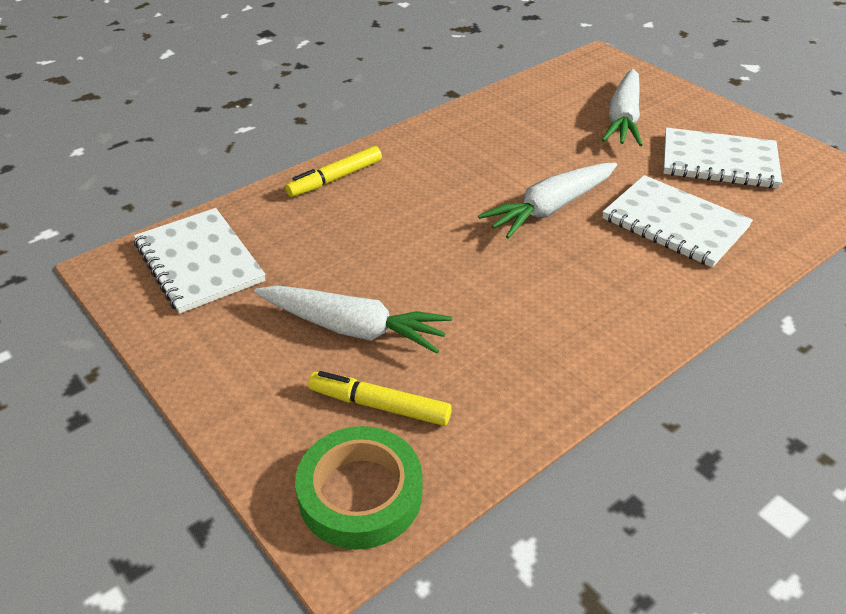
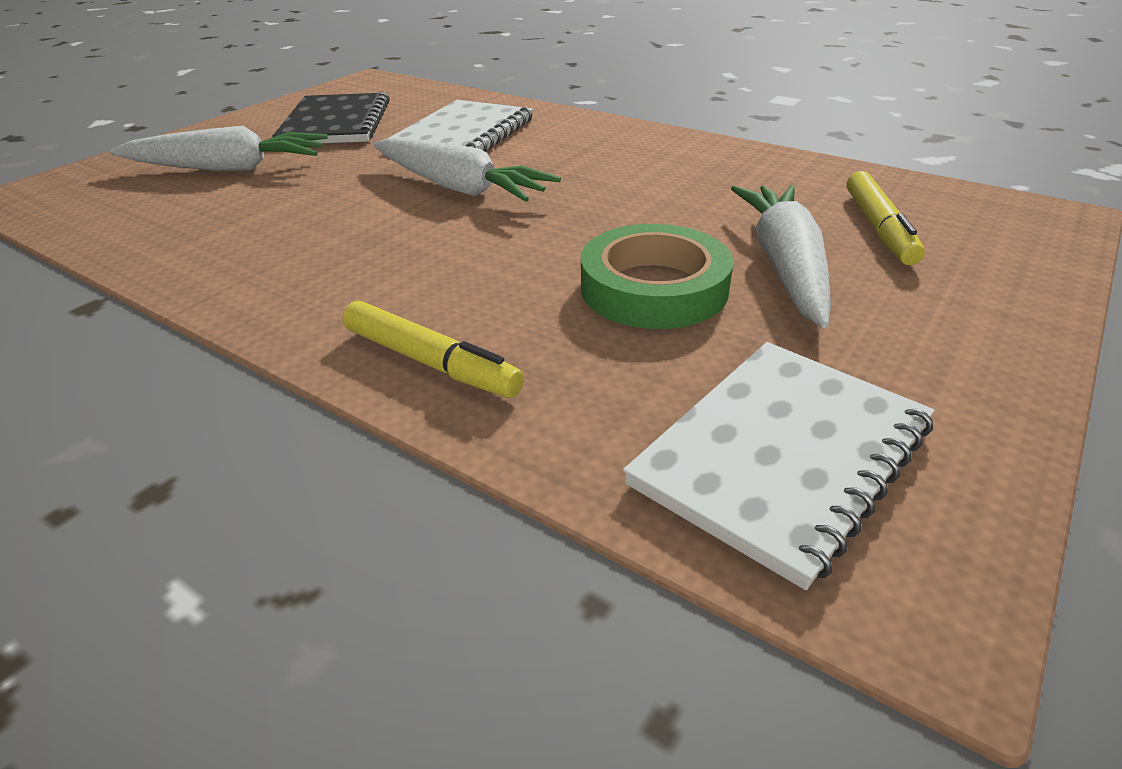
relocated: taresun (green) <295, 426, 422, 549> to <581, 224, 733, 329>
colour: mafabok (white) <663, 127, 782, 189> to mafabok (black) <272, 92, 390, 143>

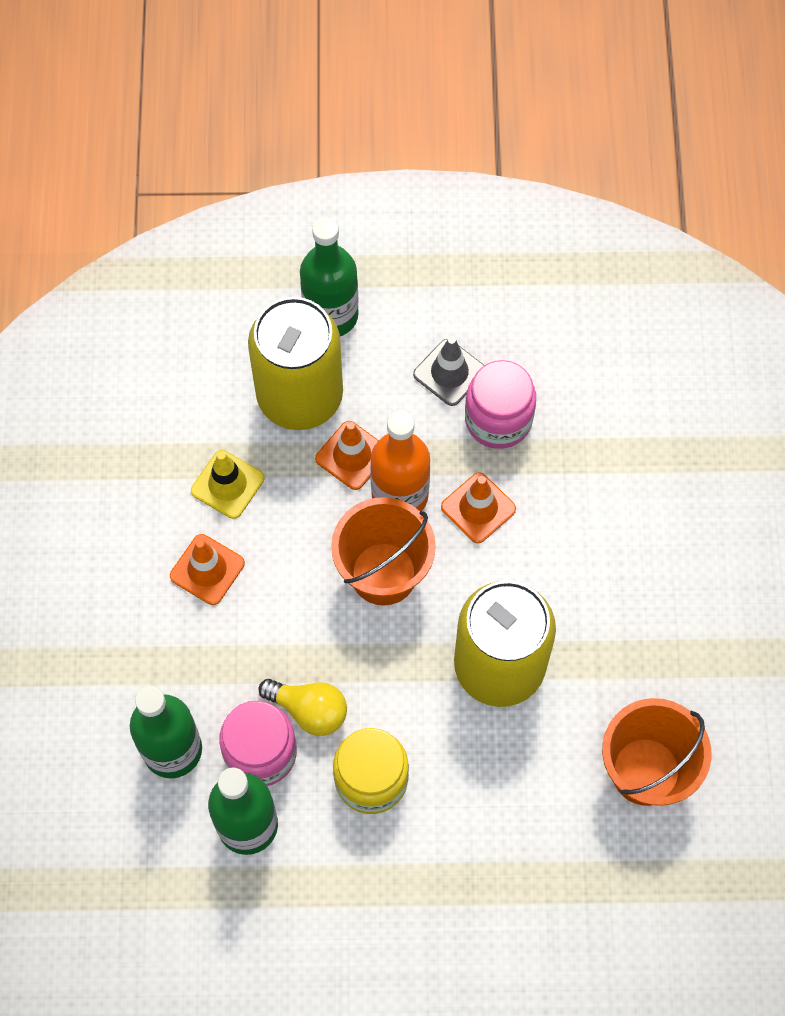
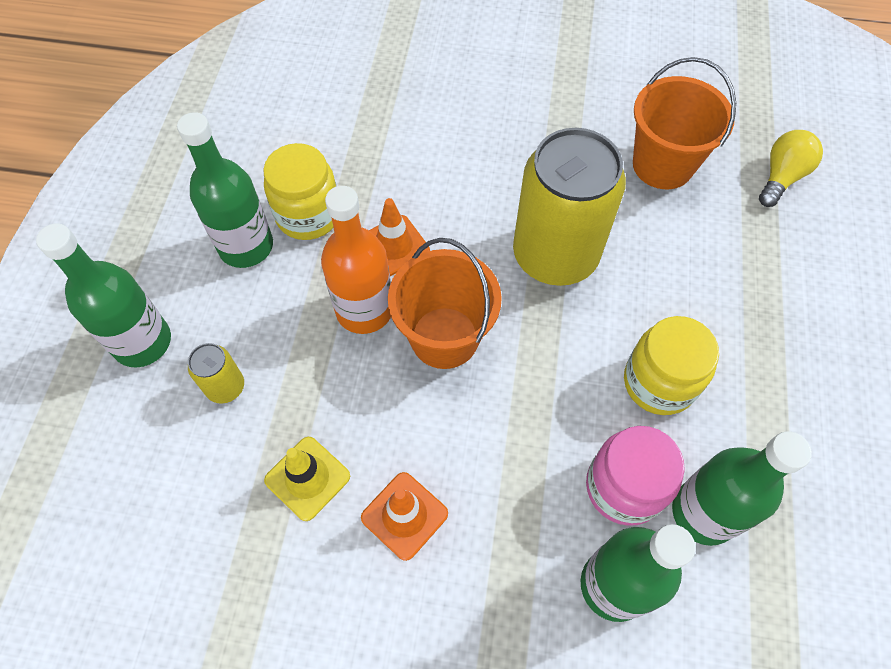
missing: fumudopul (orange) <315, 421, 379, 490>
relocated: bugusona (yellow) <258, 679, 347, 736> to <759, 130, 823, 207>
exchanged: fumudopul (grey) <413, 336, 484, 406> to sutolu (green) <177, 112, 273, 268>
colour: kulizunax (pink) <465, 360, 536, 449> to kulizunax (yellow) <263, 143, 336, 240>
size: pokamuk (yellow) <248, 297, 343, 430> = <188, 343, 244, 404> x0.42

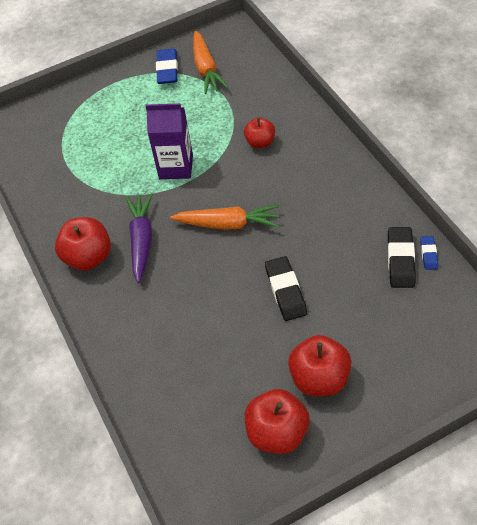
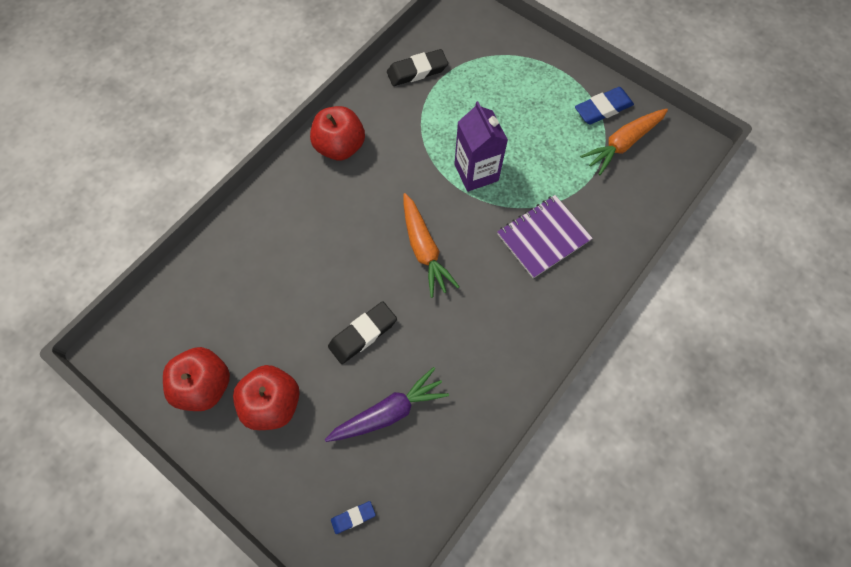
relocated: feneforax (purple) <126, 193, 153, 283> to <325, 367, 449, 442>; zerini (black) <388, 227, 416, 288> to <387, 49, 448, 86>; zerini (blue) <420, 236, 438, 270> to <331, 501, 376, 534>
exchanged: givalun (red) <244, 117, 275, 148> to mafabok (purple) <497, 195, 593, 278>

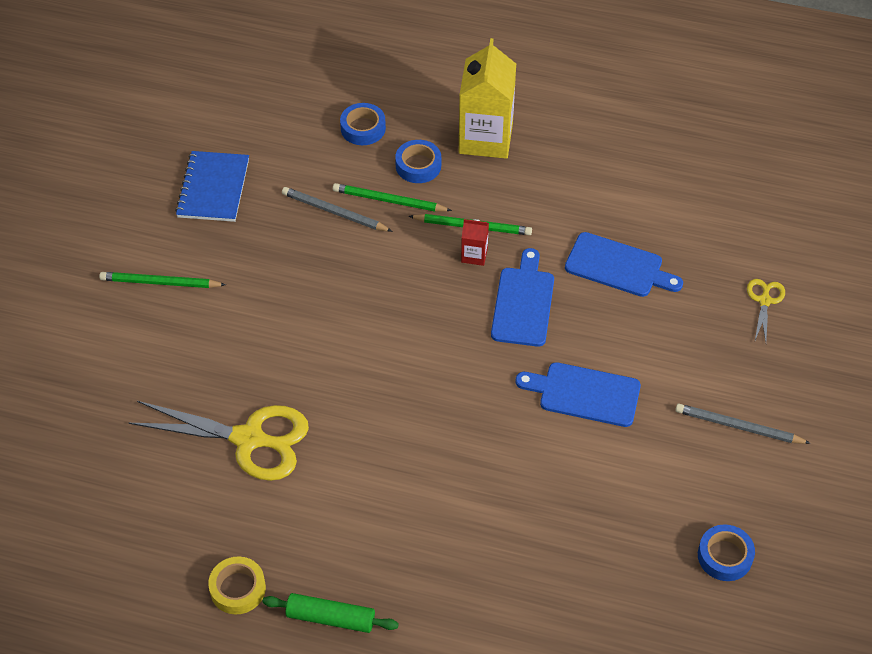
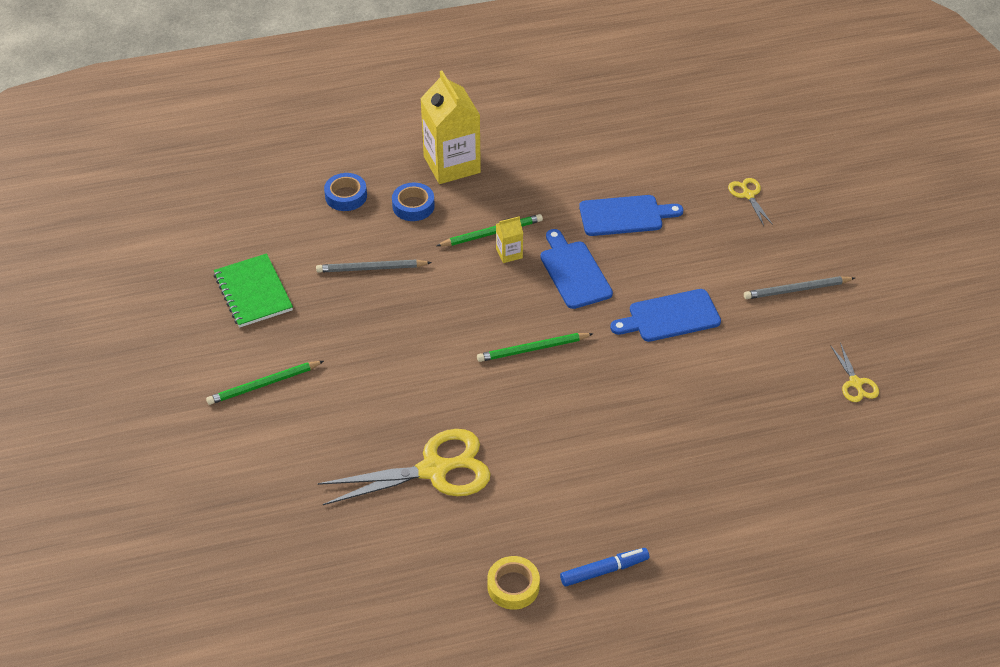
relocated: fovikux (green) <333, 183, 452, 212> to <477, 333, 593, 362>
exchanged: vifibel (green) <262, 593, 399, 633> to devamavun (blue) <560, 548, 649, 586>; taresun (blue) <698, 524, 755, 581> to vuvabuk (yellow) <830, 343, 879, 402>
colour: mafabok (blue) <175, 151, 249, 222> to mafabok (green) <214, 253, 293, 328>; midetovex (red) <461, 219, 489, 266> to midetovex (yellow) <496, 216, 523, 263>

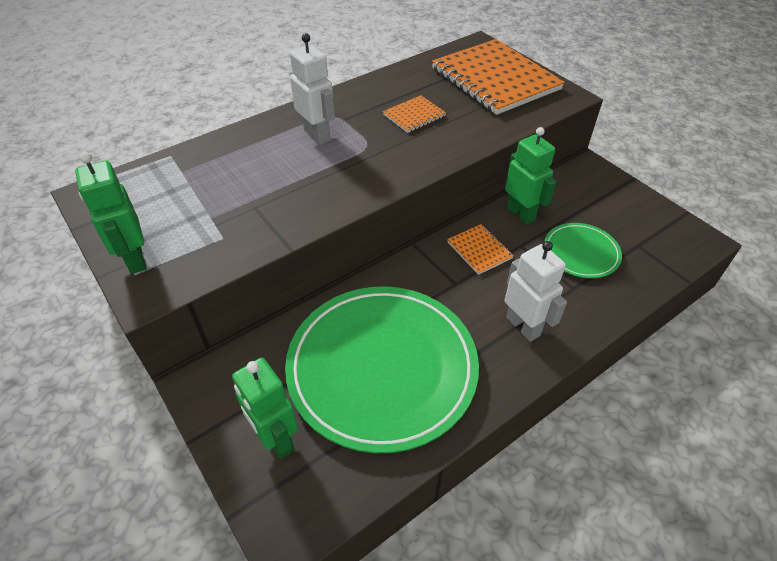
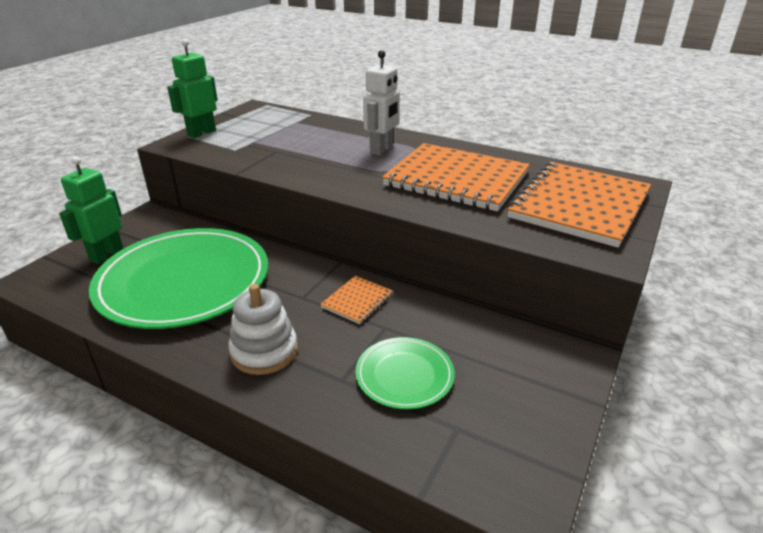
missing: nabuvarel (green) <505, 127, 557, 225>
exchanged: nabuvarel (white) <505, 241, 567, 342> to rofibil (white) <228, 284, 298, 375>
size: mafabok (orange) <383, 95, 446, 133> = <382, 143, 530, 211> x2.27

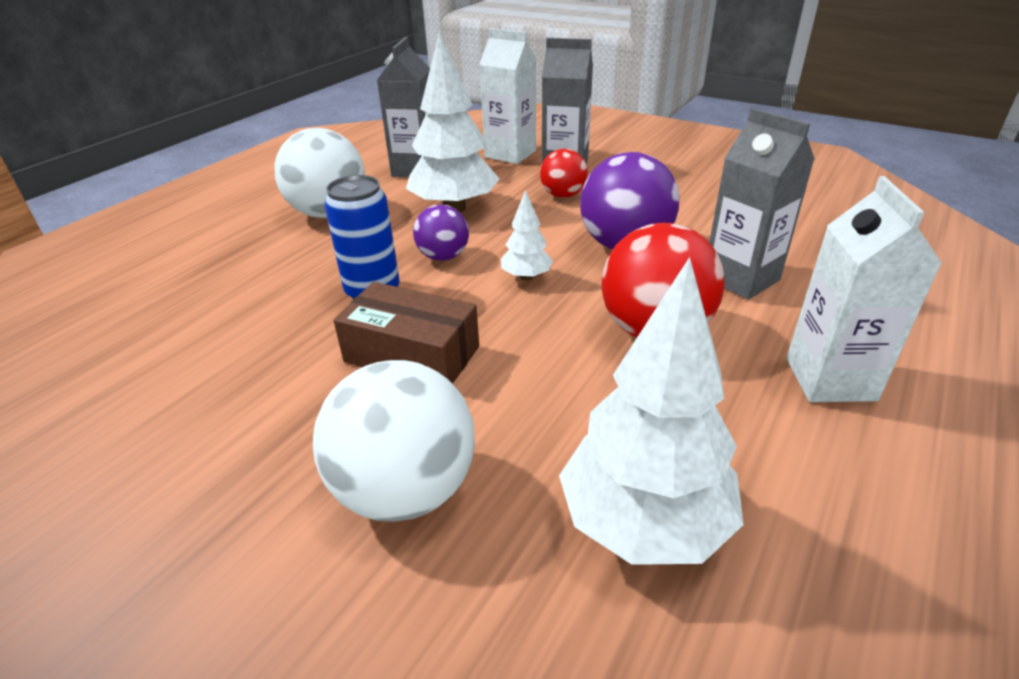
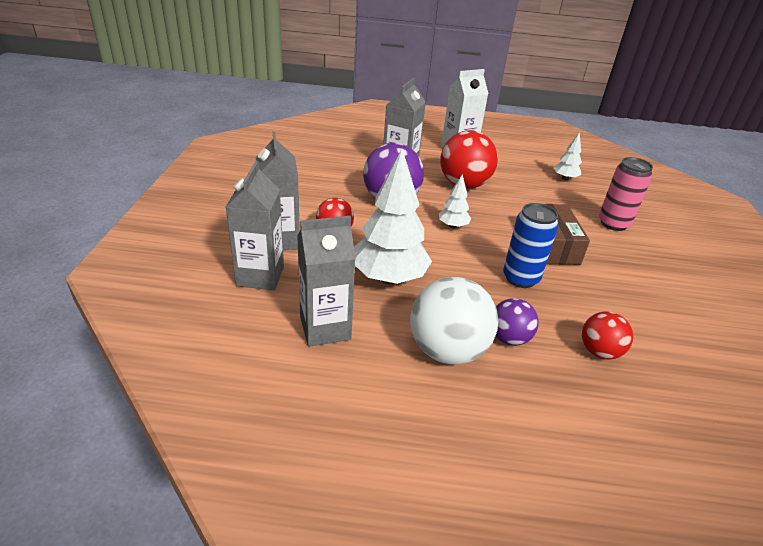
appeared: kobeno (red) <582, 311, 633, 360>
relocated: kobeno (purple) <413, 204, 469, 261> to <496, 298, 539, 346>
exchanged: kobeno (white) <313, 360, 475, 522> to pokamuk (pink) <599, 157, 653, 231>
colour: midetovex (white) <479, 28, 536, 164> to midetovex (grey) <226, 161, 284, 290>
size: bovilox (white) <559, 257, 744, 565> = <554, 132, 582, 180> x0.48

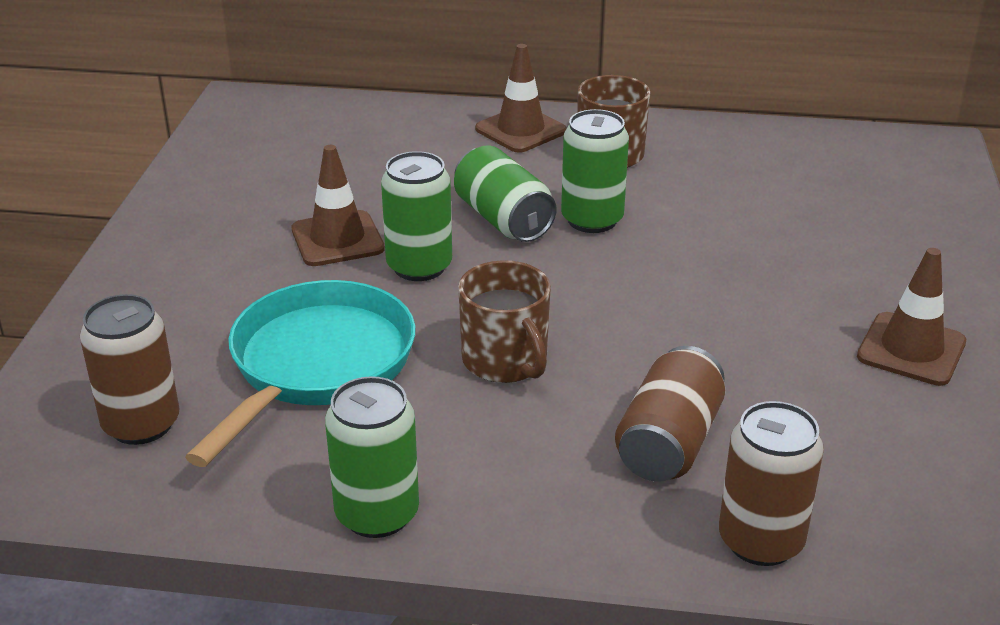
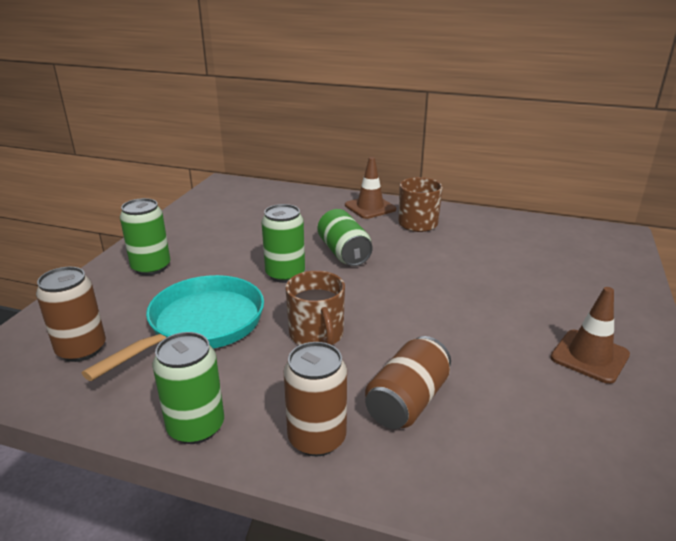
missing: fumudopul (brown) <292, 145, 385, 266>
relocated: pokamuk (green) <561, 109, 629, 233> to <120, 198, 170, 275>; pokamuk (brown) <719, 401, 824, 566> to <283, 342, 347, 456>

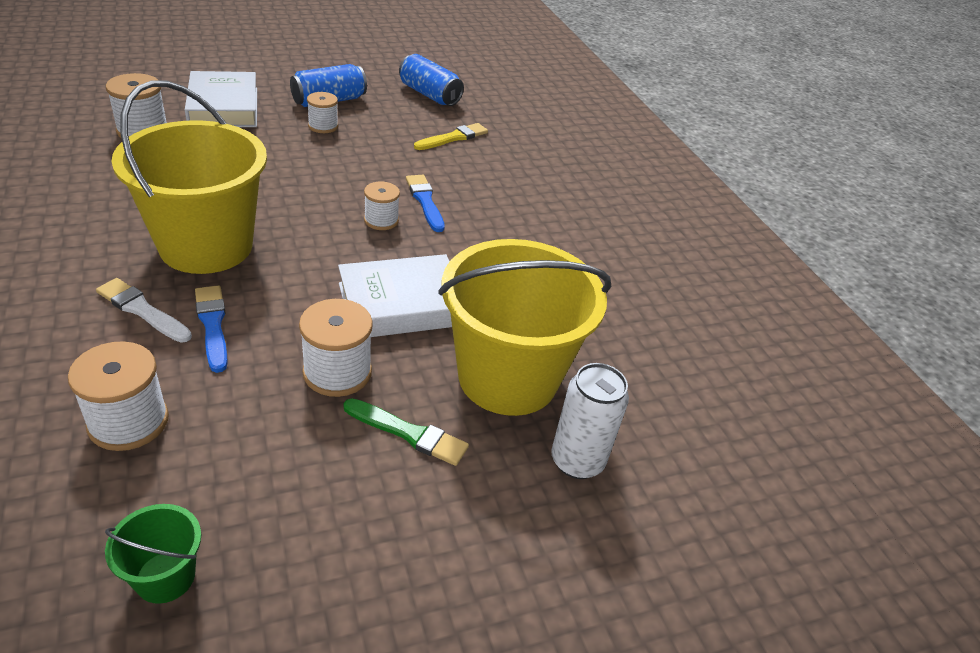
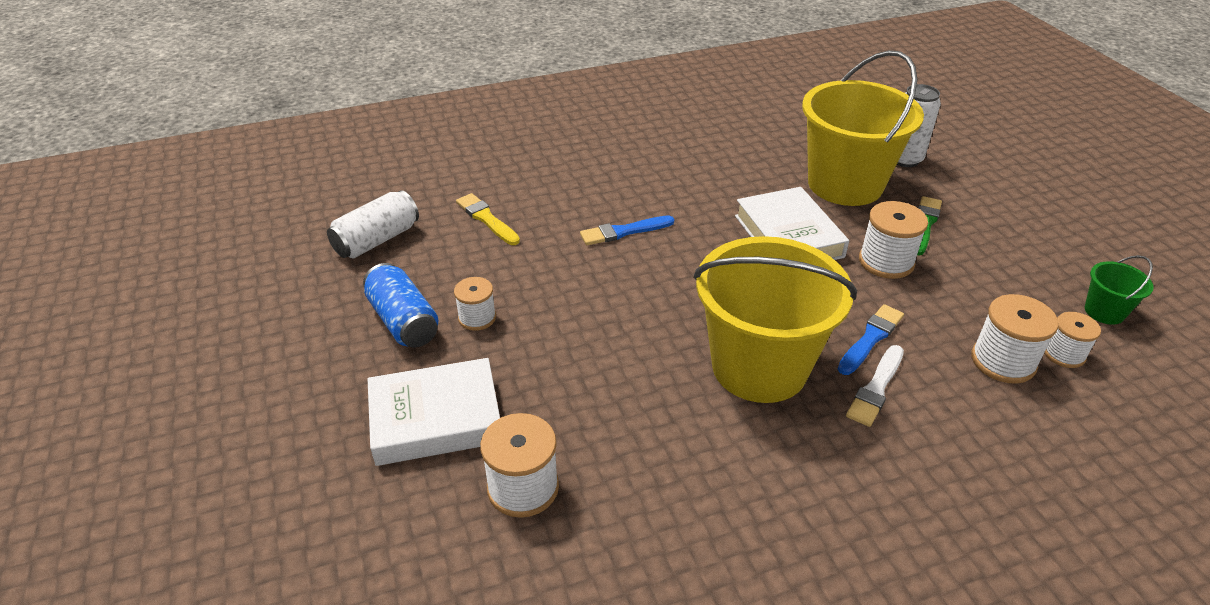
relocated: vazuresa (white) <364, 182, 400, 230> to <1045, 312, 1101, 368>
colour: pokamuk (blue) <399, 54, 464, 106> to pokamuk (white) <327, 190, 419, 259>
spun: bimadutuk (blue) <195, 285, 228, 373> = <838, 304, 904, 375> 150 degrees clockwise

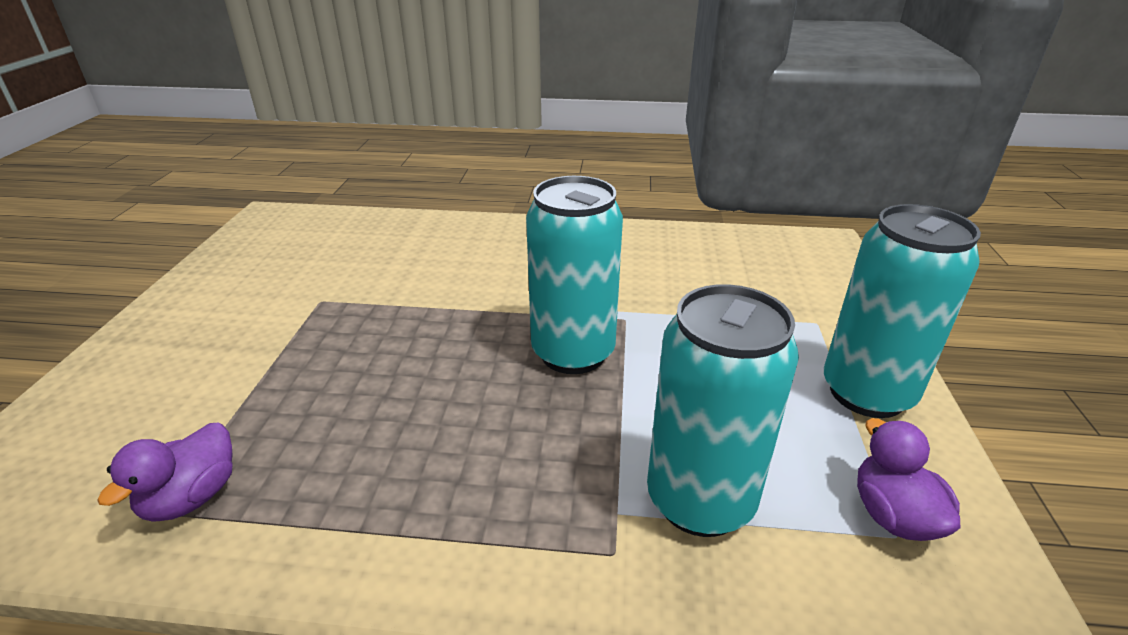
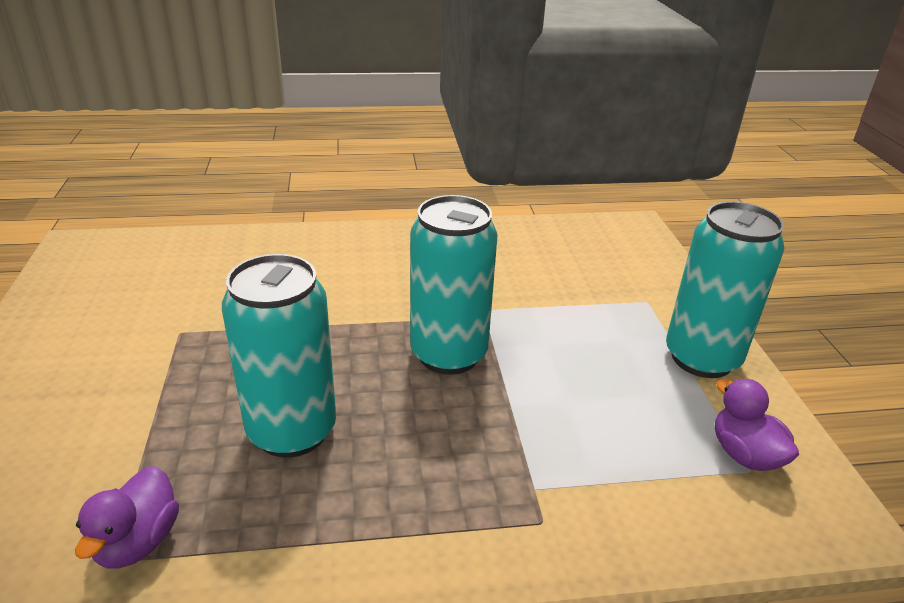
relocated: pokamuk (turquoise) <647, 284, 799, 537> to <222, 254, 336, 458>

